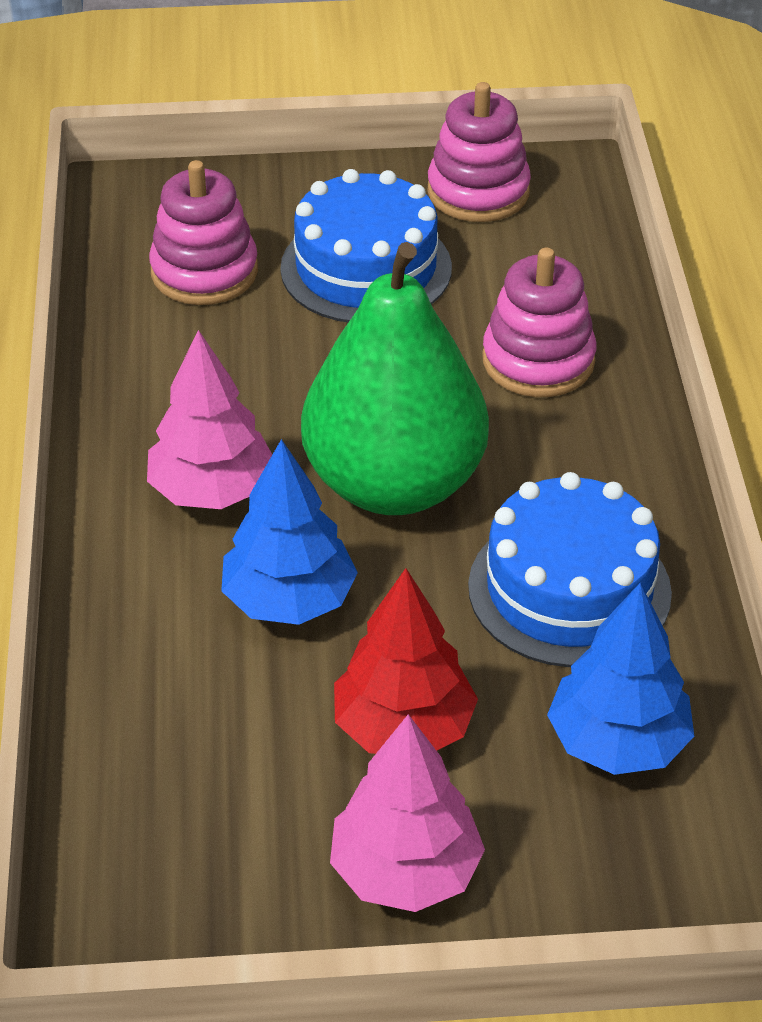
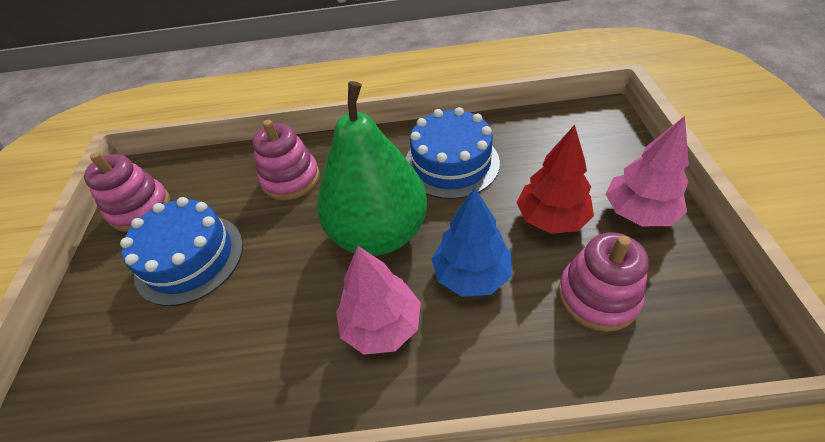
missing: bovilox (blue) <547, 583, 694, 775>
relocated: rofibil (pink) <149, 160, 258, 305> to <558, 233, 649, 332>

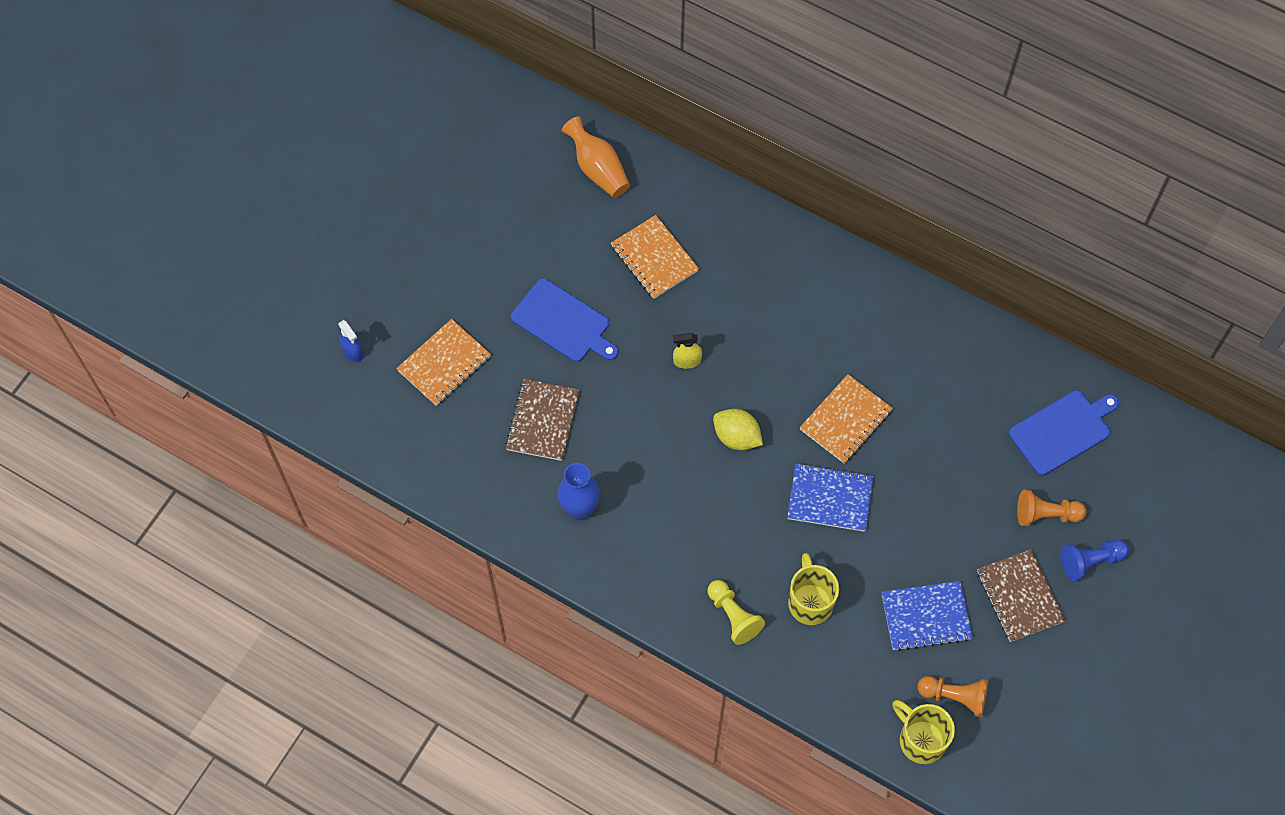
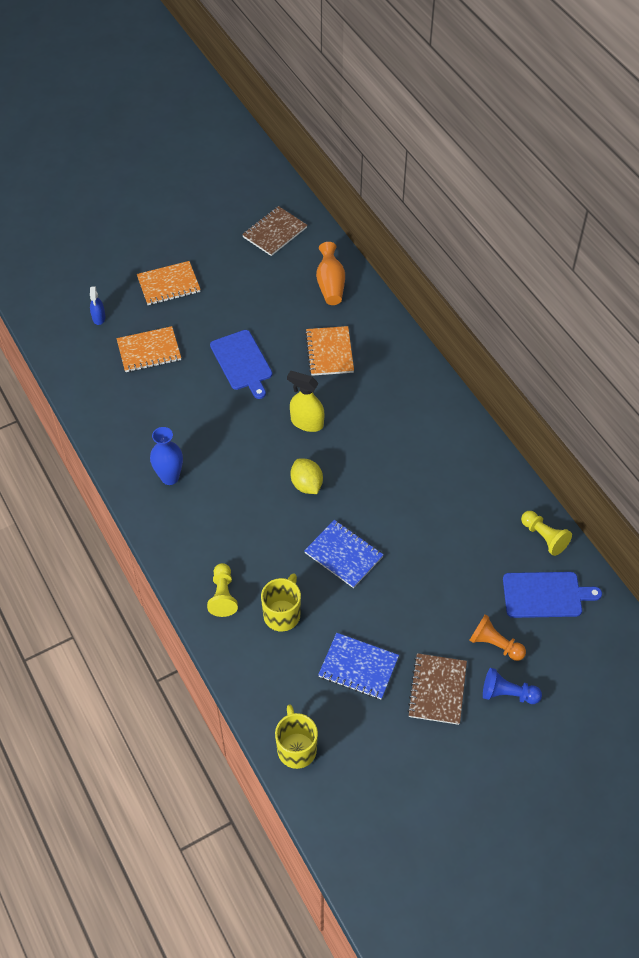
missing: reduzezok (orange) <918, 676, 988, 717>
appeared: reduzezok (yellow) <521, 511, 572, 556>
relocated: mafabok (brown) <505, 379, 580, 461> to <242, 206, 307, 256>; mafabok (orange) <800, 374, 893, 464> to <137, 261, 201, 305>
size: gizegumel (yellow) <673, 333, 702, 369> = <287, 371, 324, 432> x1.60

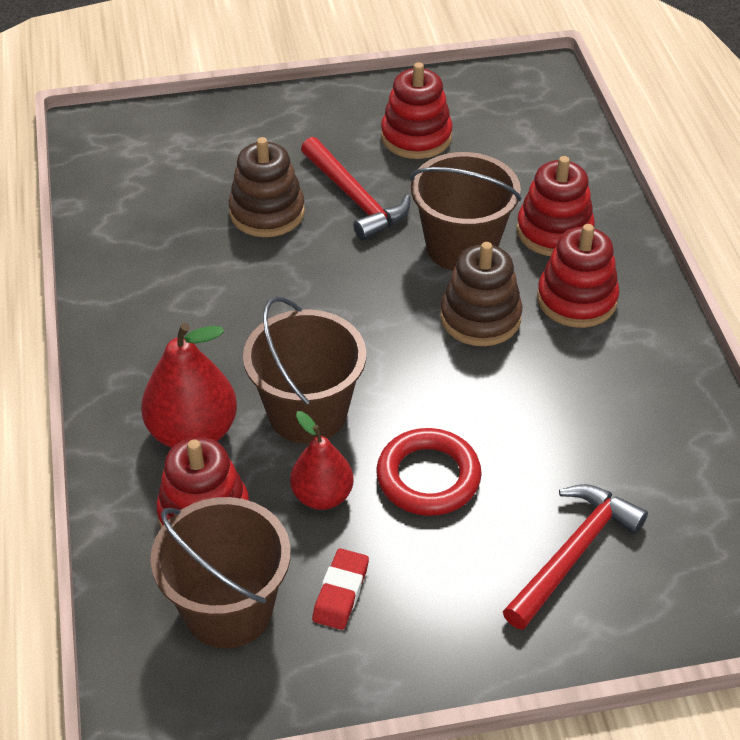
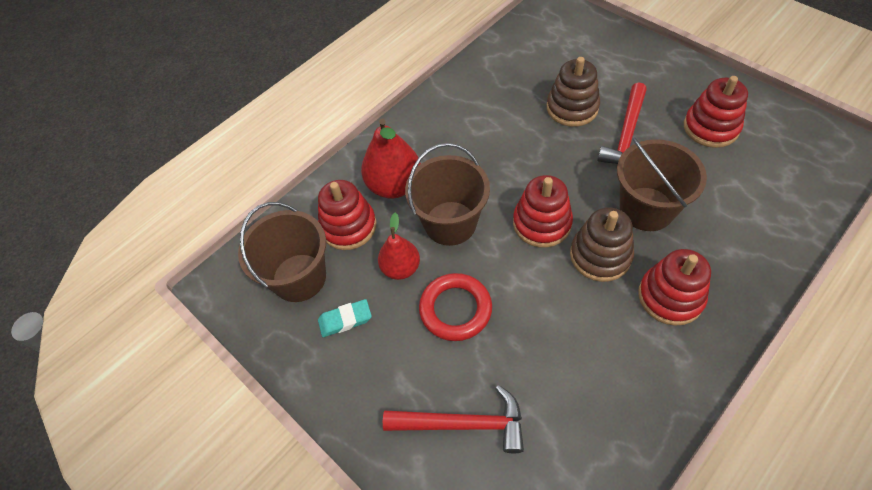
relocated: rofibil (red) <516, 156, 595, 256> to <513, 175, 573, 248>
colour: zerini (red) <312, 548, 369, 630> to zerini (turquoise) <318, 299, 372, 337>

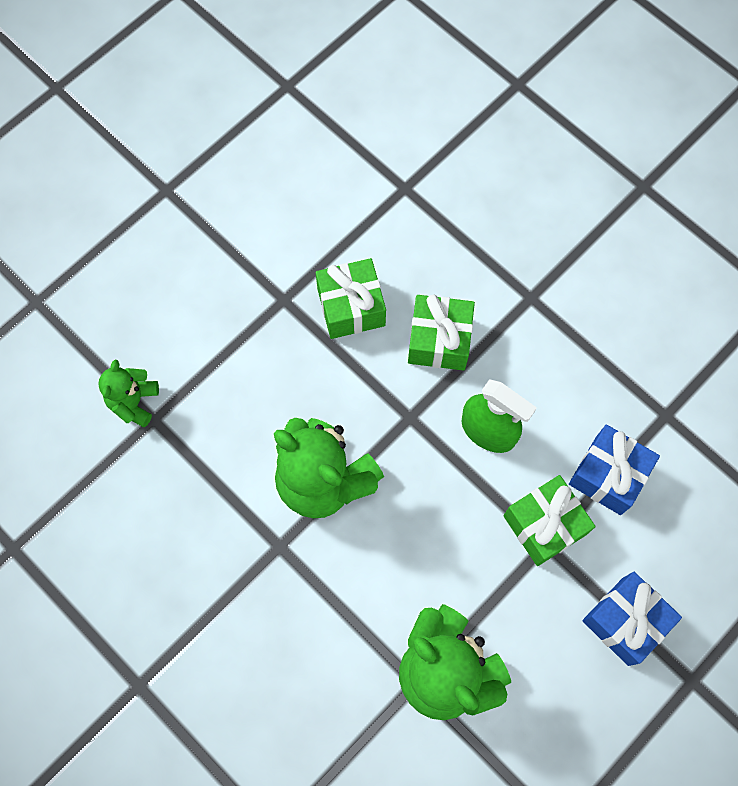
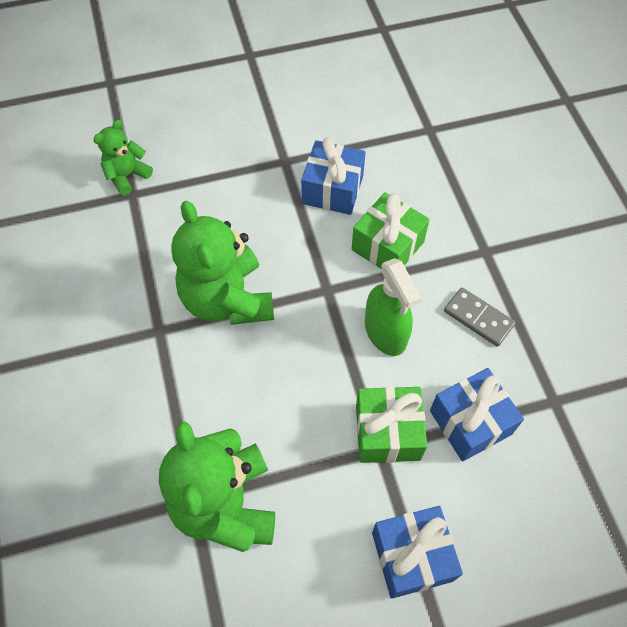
appeared: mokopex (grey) <444, 287, 516, 347>
colour: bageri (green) <316, 258, 386, 339> to bageri (blue) <301, 137, 366, 215>

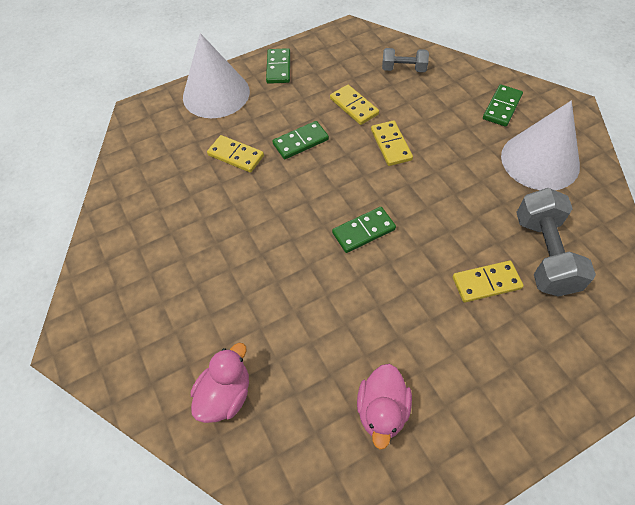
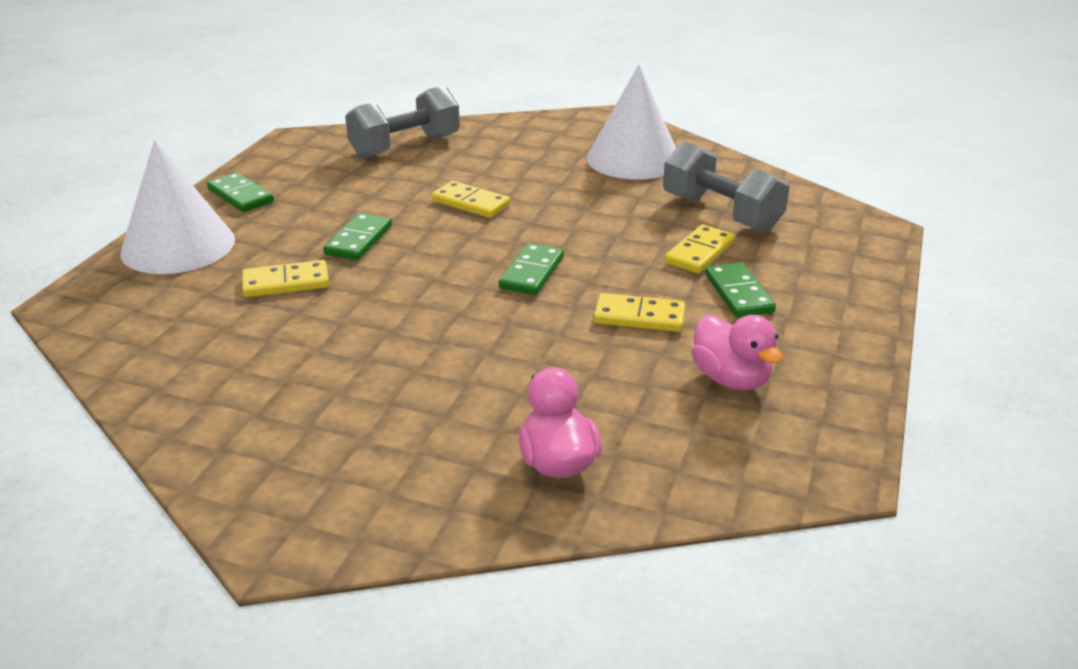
relocated: mokopex (yellow) <330, 85, 379, 125> to <594, 293, 686, 332>; mokopex (green) <483, 84, 523, 127> to <705, 263, 776, 317>
size: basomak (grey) <382, 48, 429, 72> = <345, 86, 460, 158> x1.72

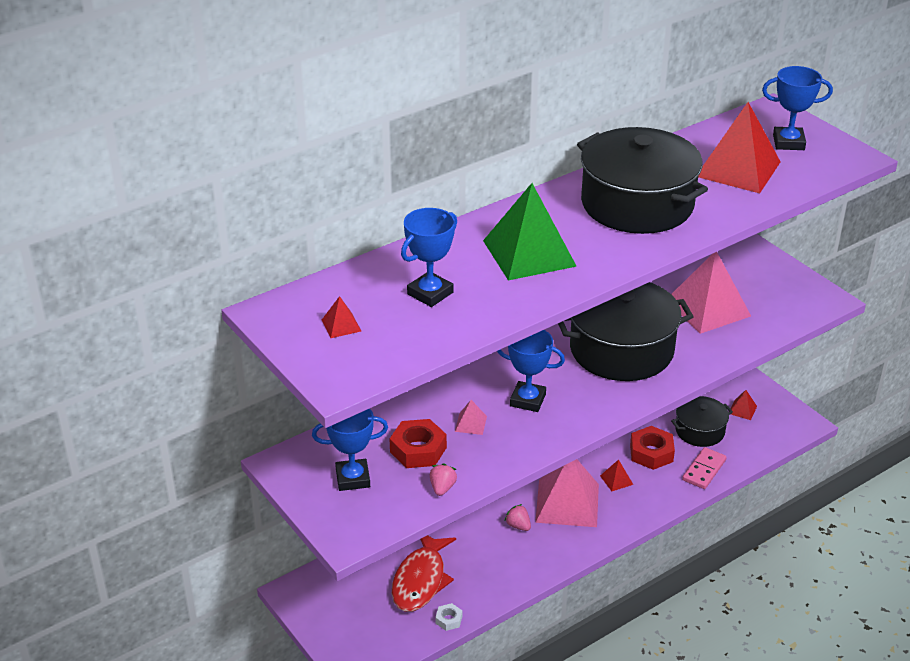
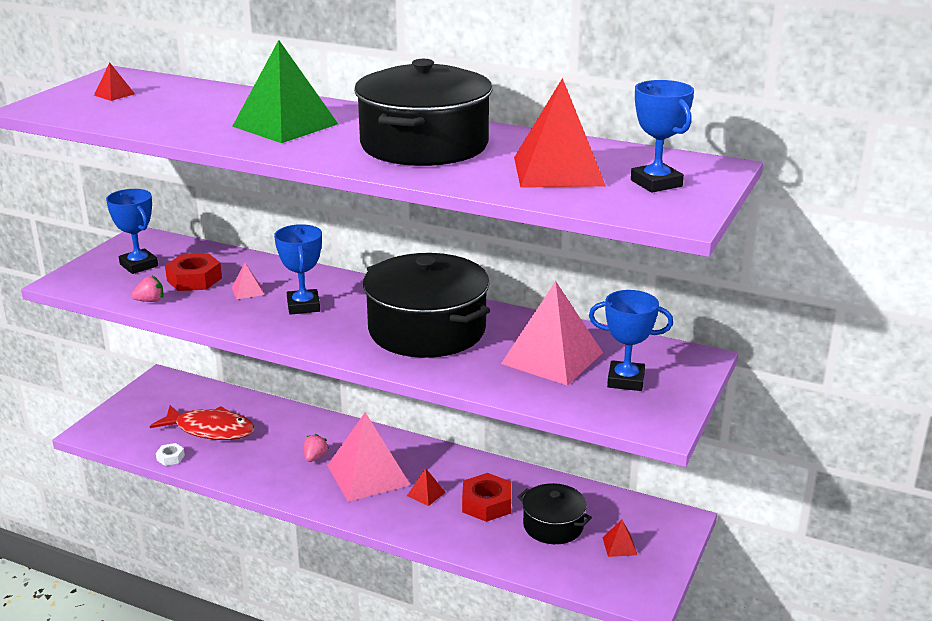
missing: mokopex (pink) <682, 447, 727, 489>
relocated: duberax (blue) <401, 208, 457, 307> to <589, 290, 673, 391>
spun: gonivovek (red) <392, 535, 456, 612> = <150, 405, 255, 440> 150 degrees counterclockwise

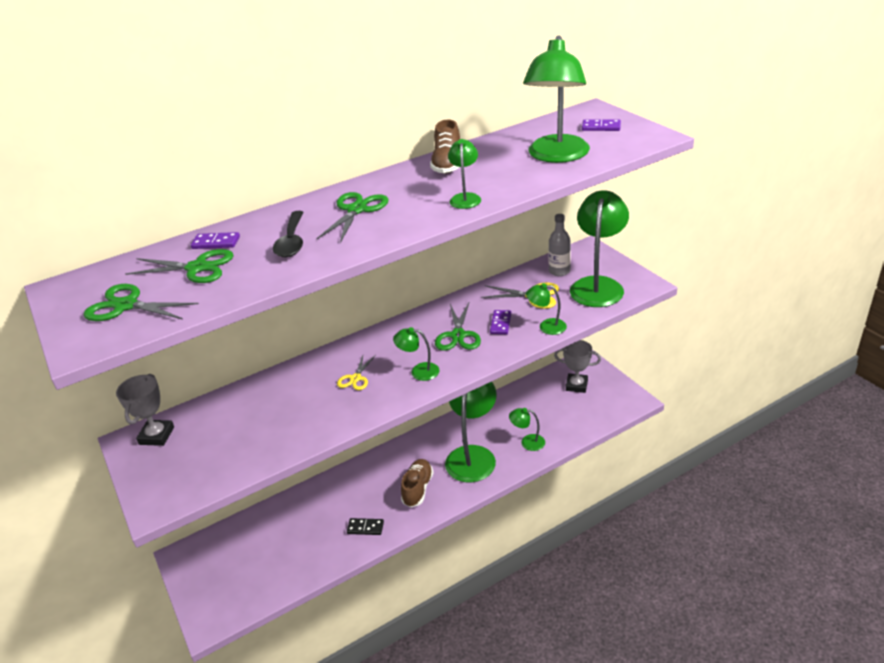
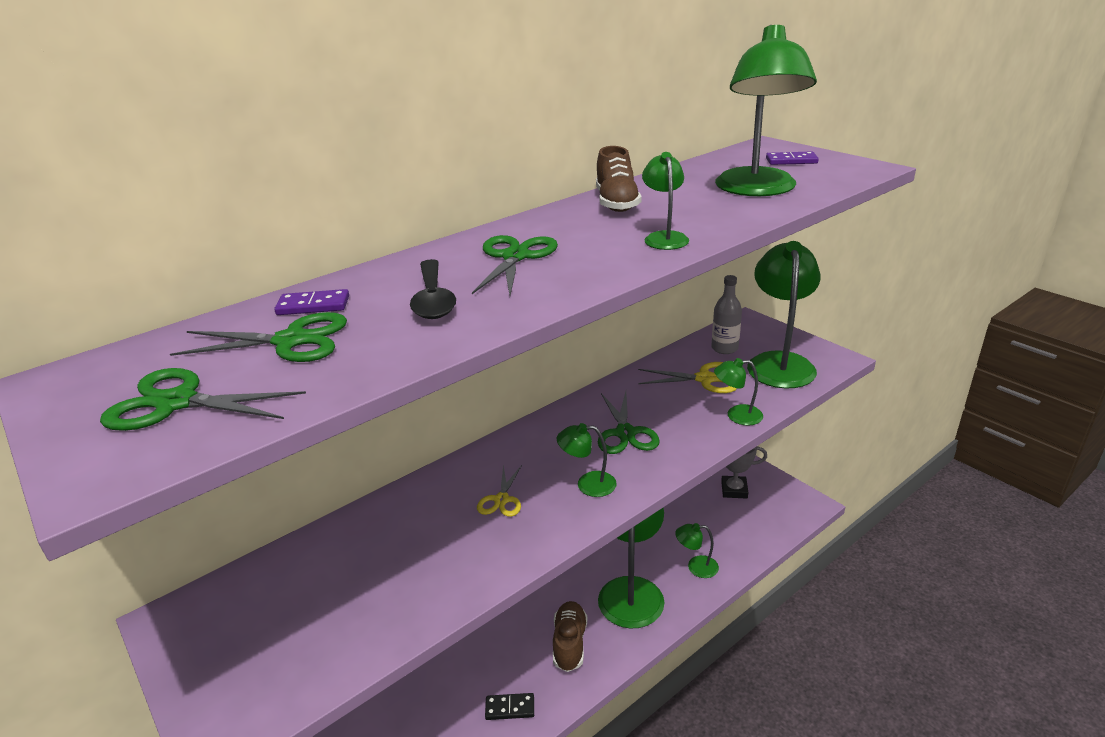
missing: duberax (grey) <116, 374, 174, 446>; mokopex (purple) <490, 310, 511, 334>

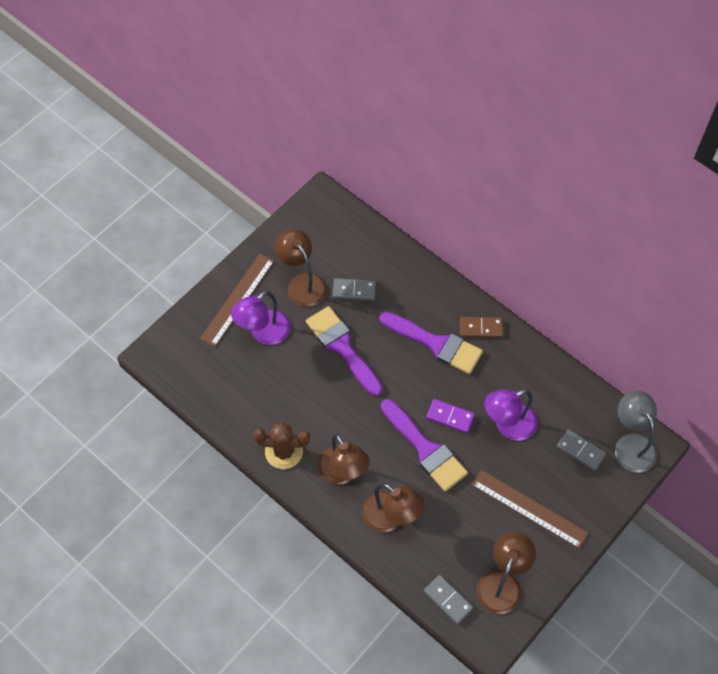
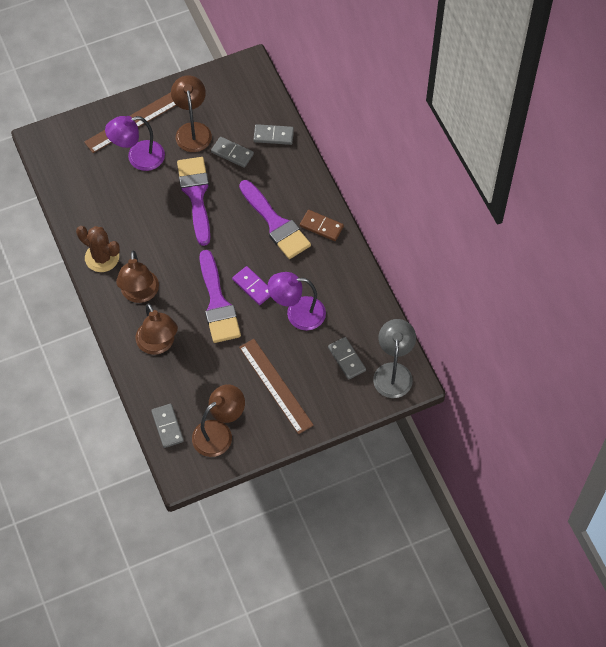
appeared: mokopex (grey) <253, 124, 294, 145>

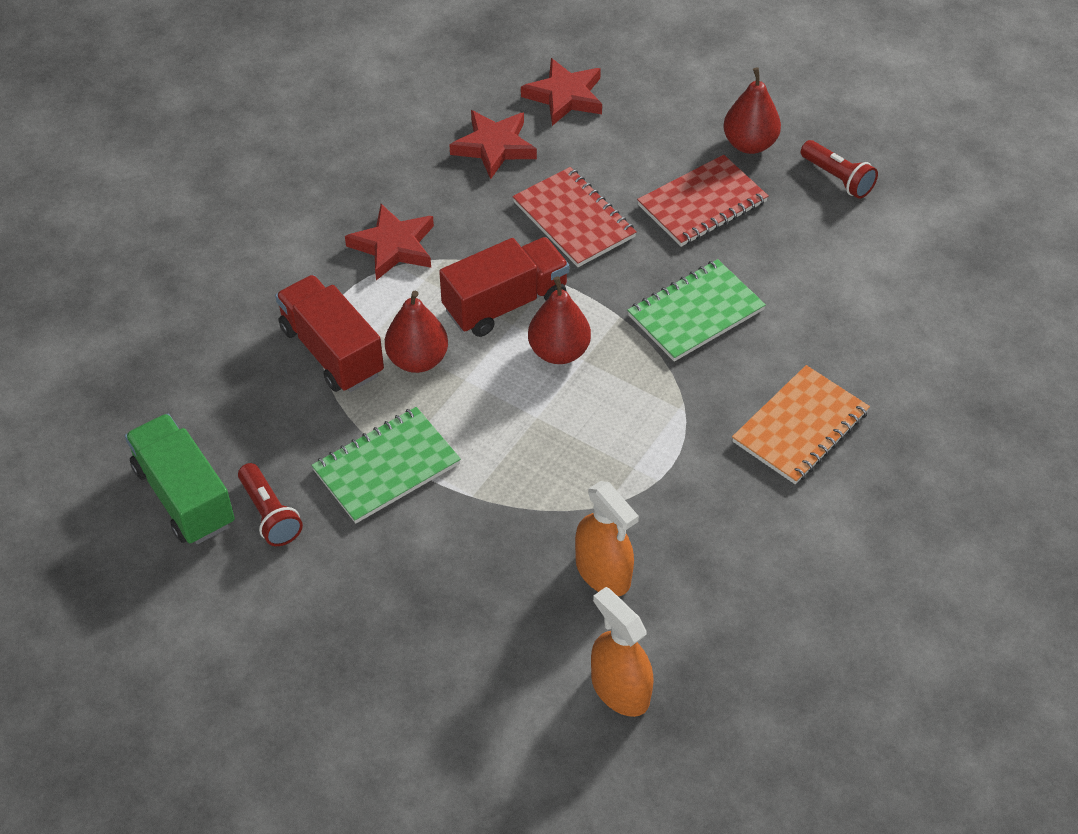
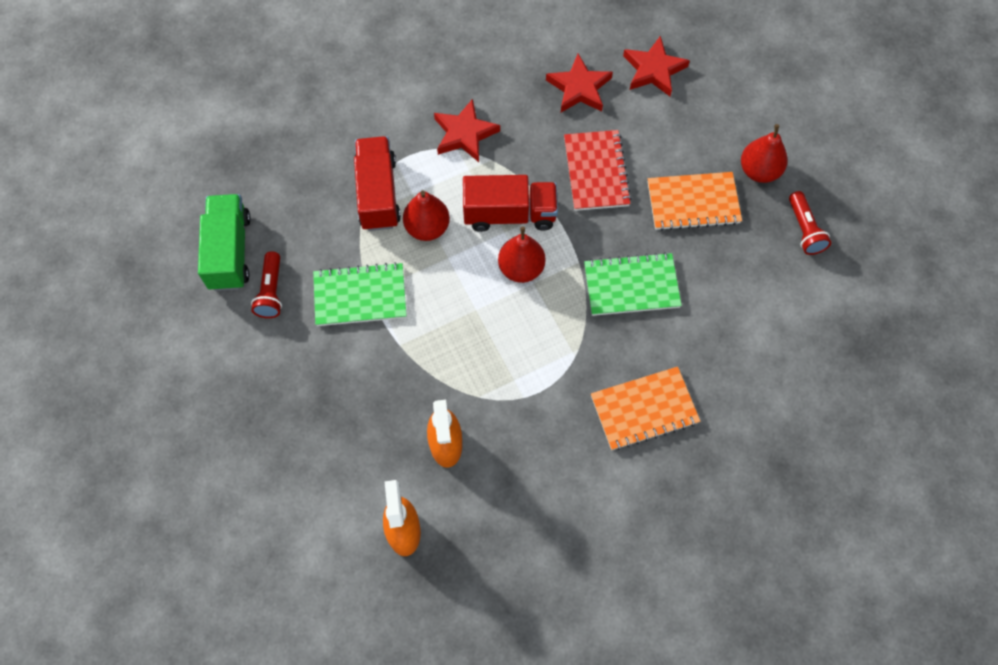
colour: mafabok (red) <637, 155, 769, 247> to mafabok (orange) <648, 172, 742, 231>

